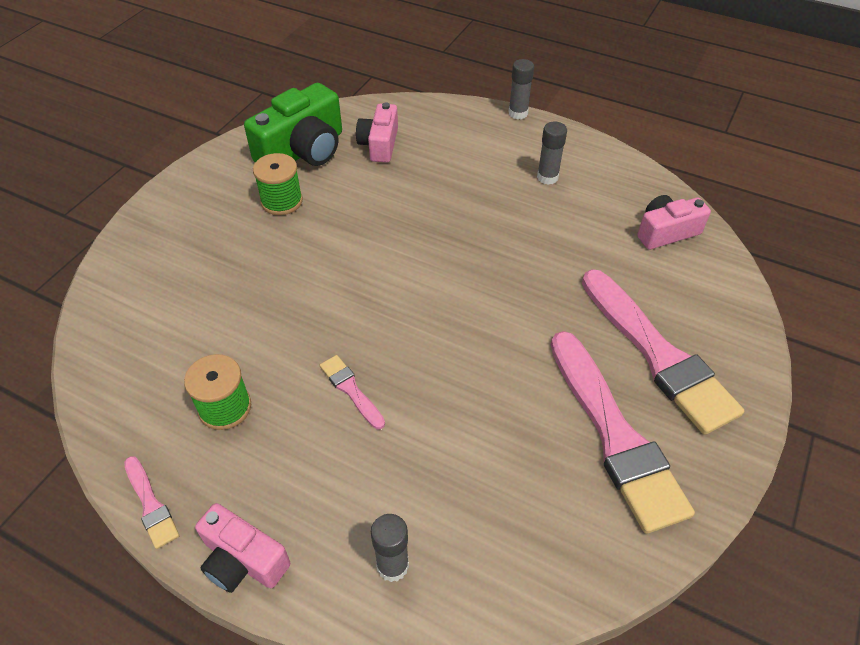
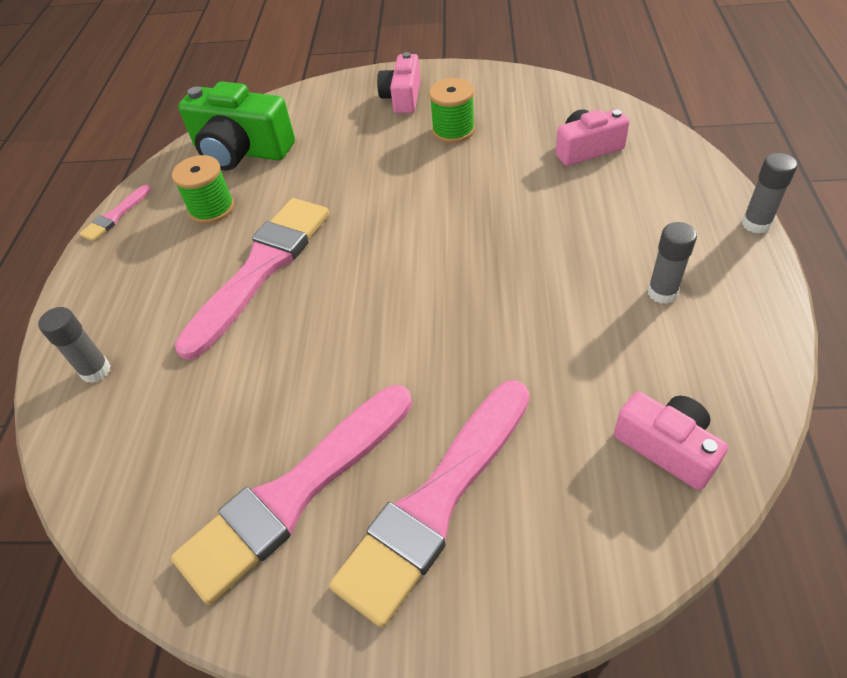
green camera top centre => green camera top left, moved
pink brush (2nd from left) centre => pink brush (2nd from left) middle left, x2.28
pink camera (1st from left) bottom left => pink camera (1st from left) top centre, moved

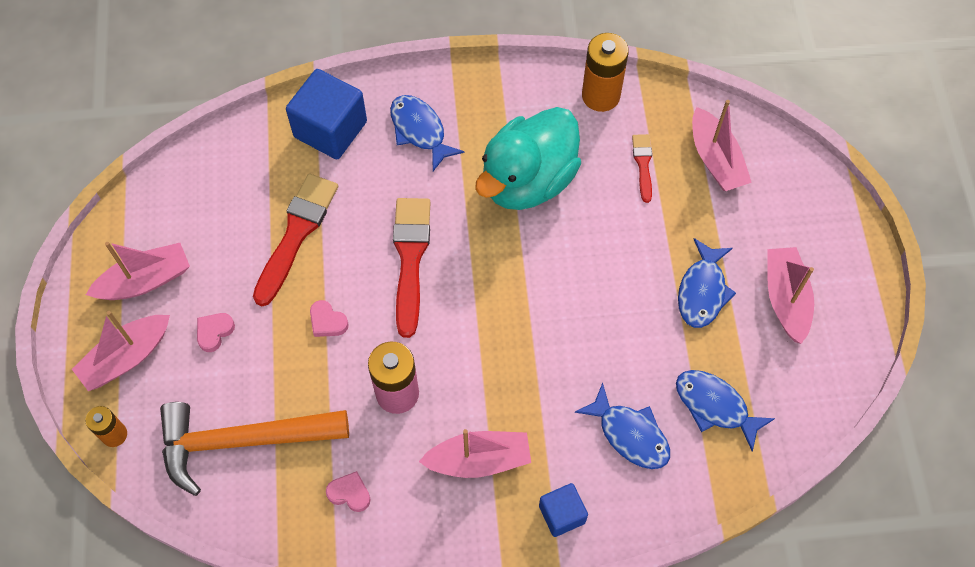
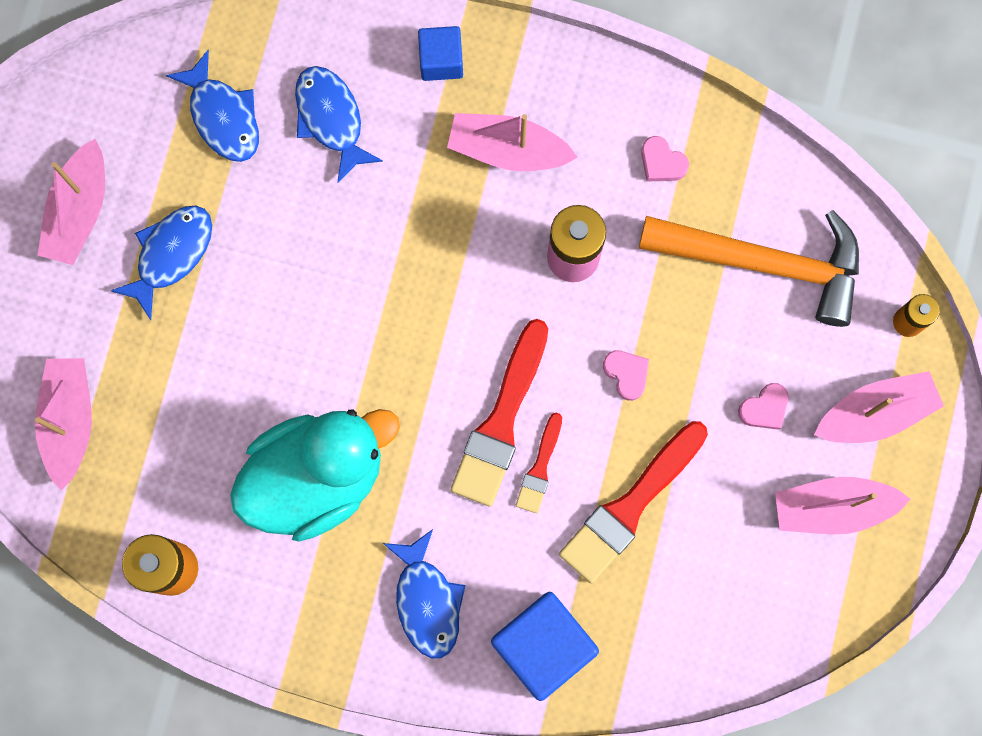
red brush (3rd from left in the first image) top centre => red brush (2nd from left) centre, moved

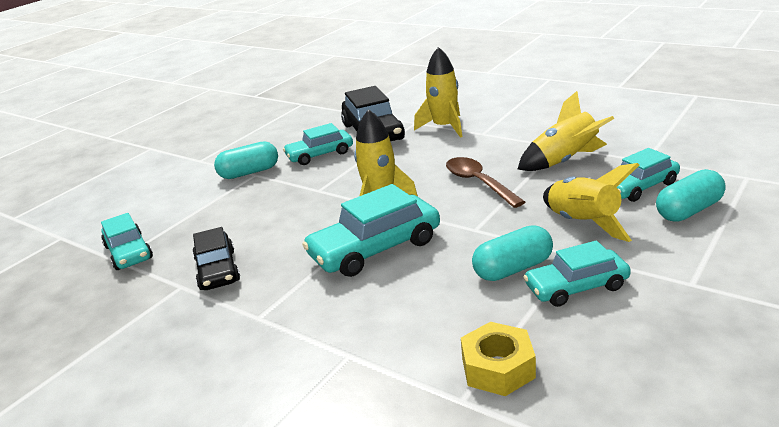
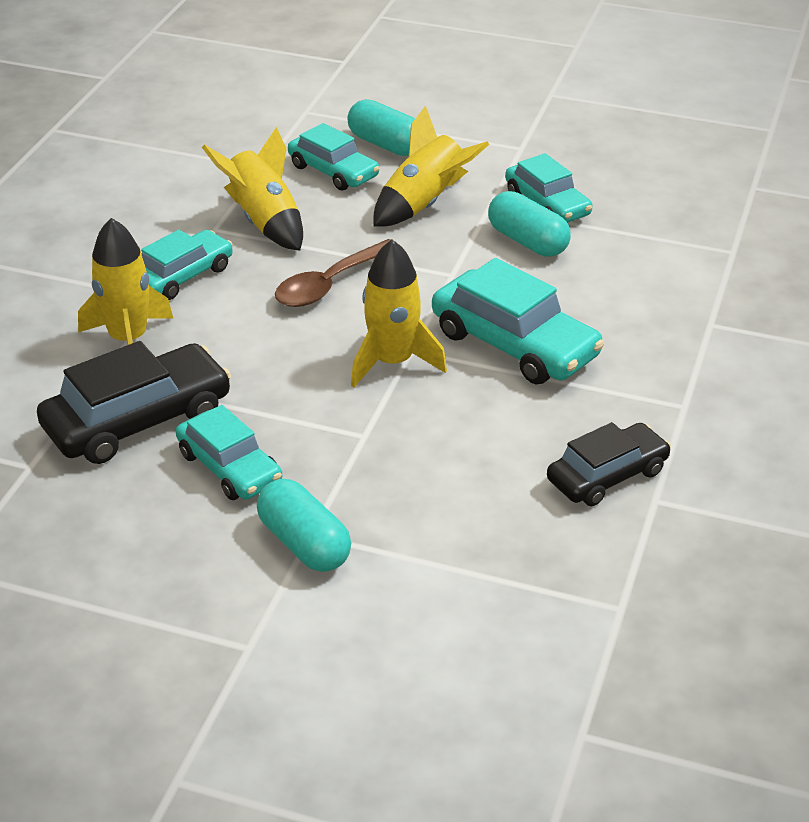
turquoise car (1st from left) middle left => turquoise car (1st from left) top left, moved
yellow nut bottom centre => nothing

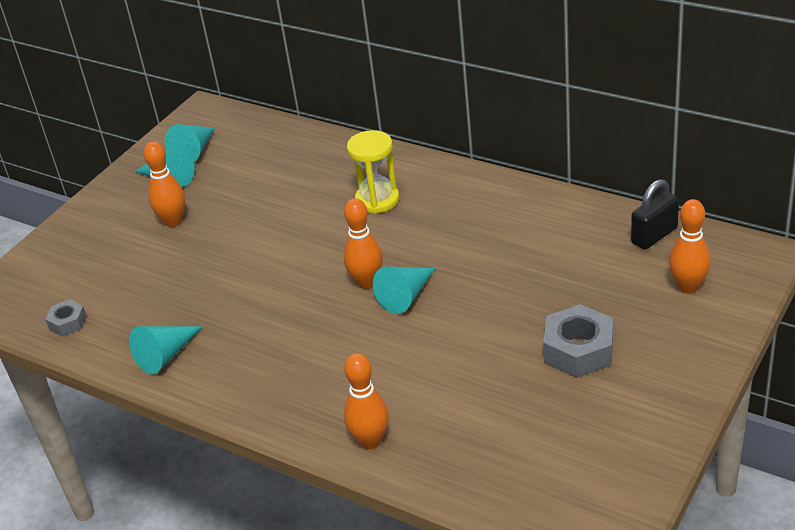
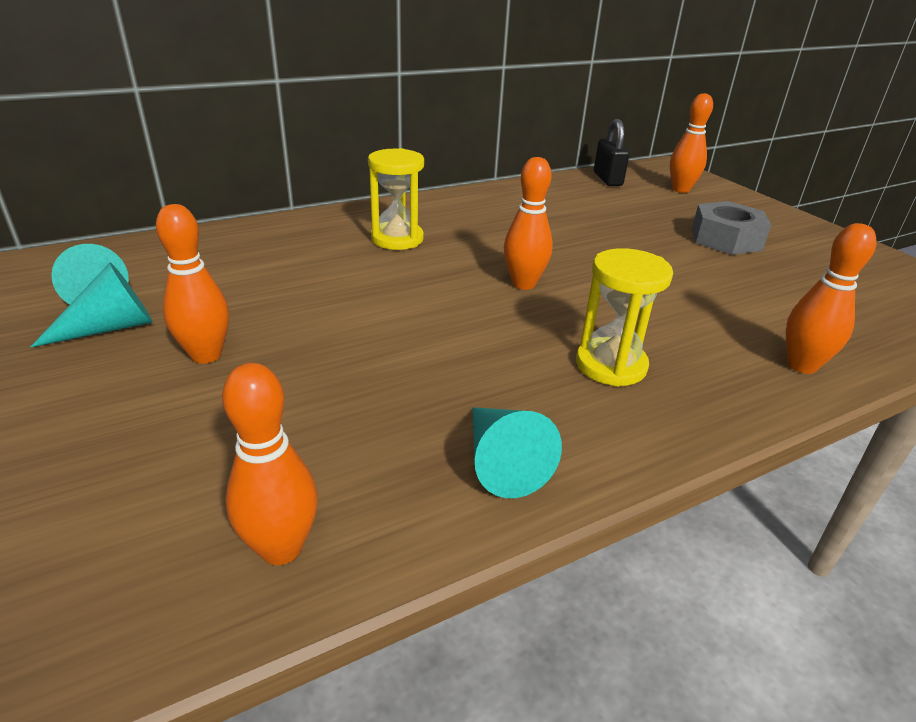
turquoise cone (4th from left) centre => nothing
grey nut (1st from left) middle left => orange bowling pin (2nd from left) middle left
nothing => yellow hourglass (2nd from left) middle right

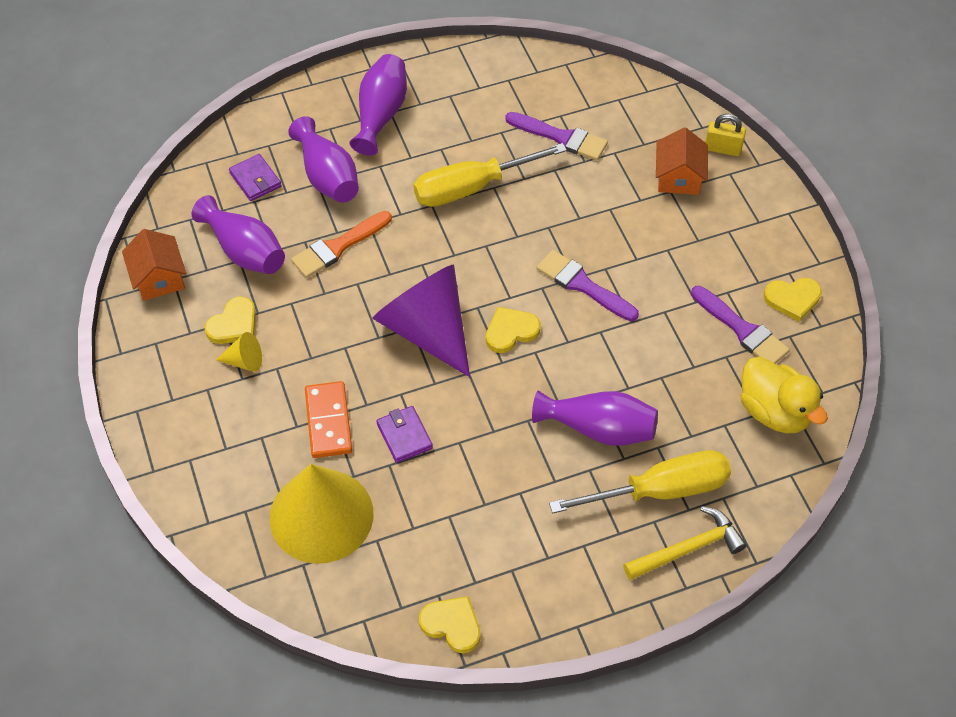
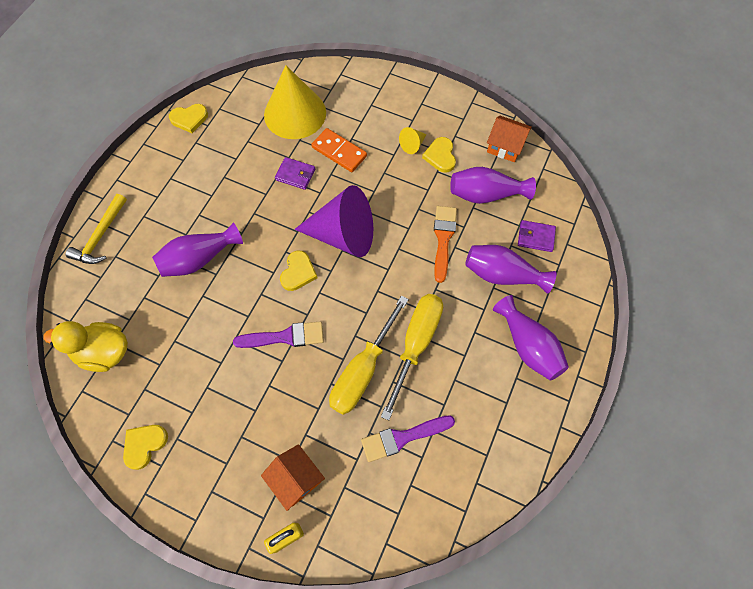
purple brush (3rd from left) middle right => nothing
yellow screwdriver (2nd from left in the first image) bottom right => yellow screwdriver (1st from left) centre, moved

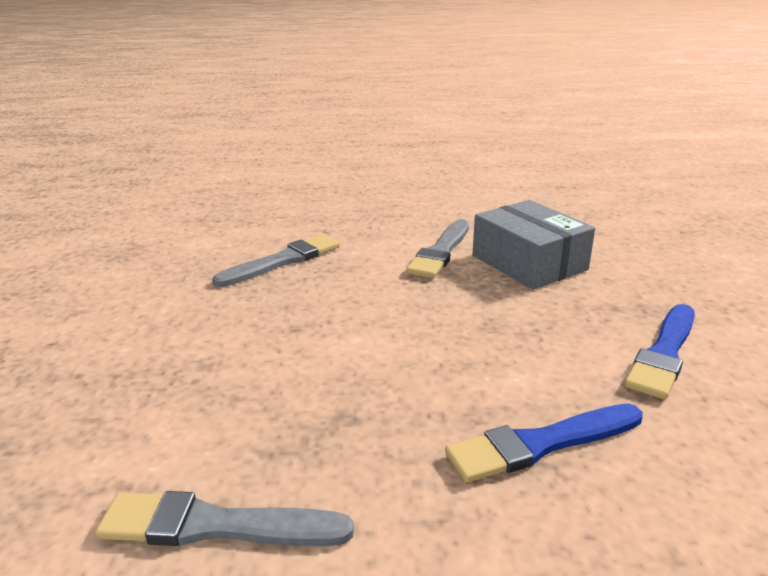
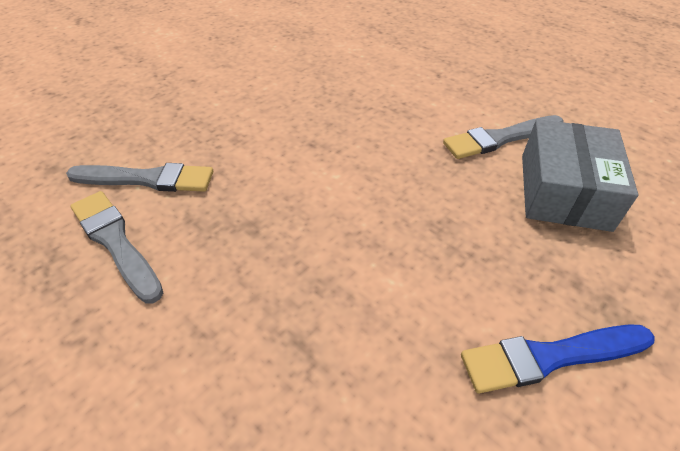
grey brush (2nd from left) centre => grey brush (2nd from left) middle left, moved
blue brush (1st from left) bottom right => nothing

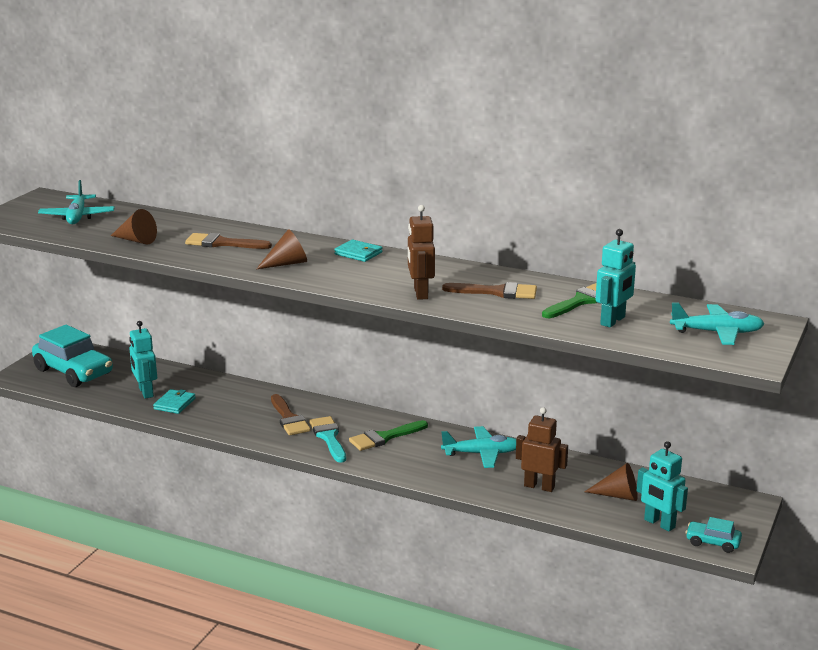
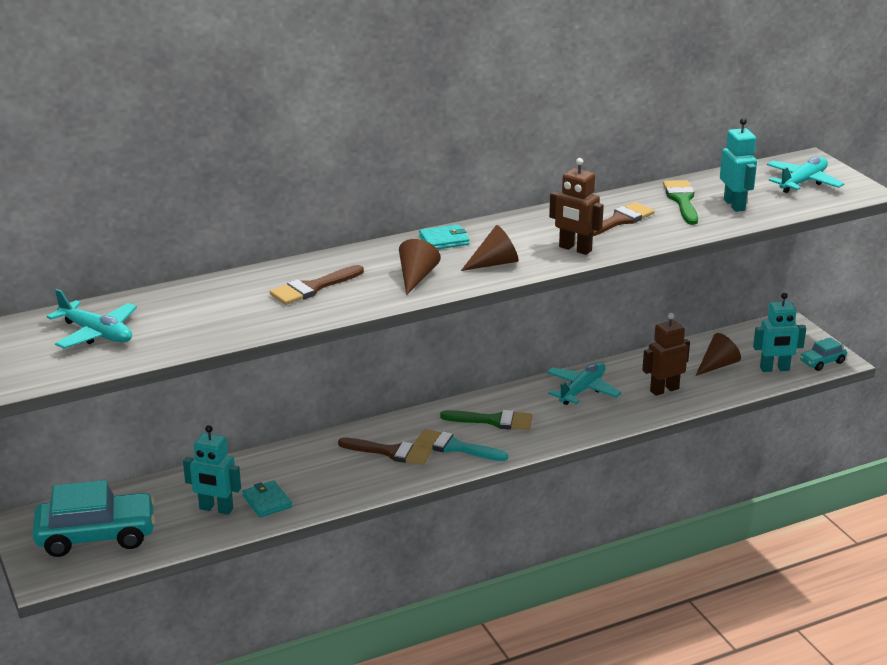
brown cone (1st from left in the first image) middle left => brown cone (2nd from left) centre, moved
green brush (1st from left) bottom centre => green brush (1st from left) centre, 90 degrees counterclockwise

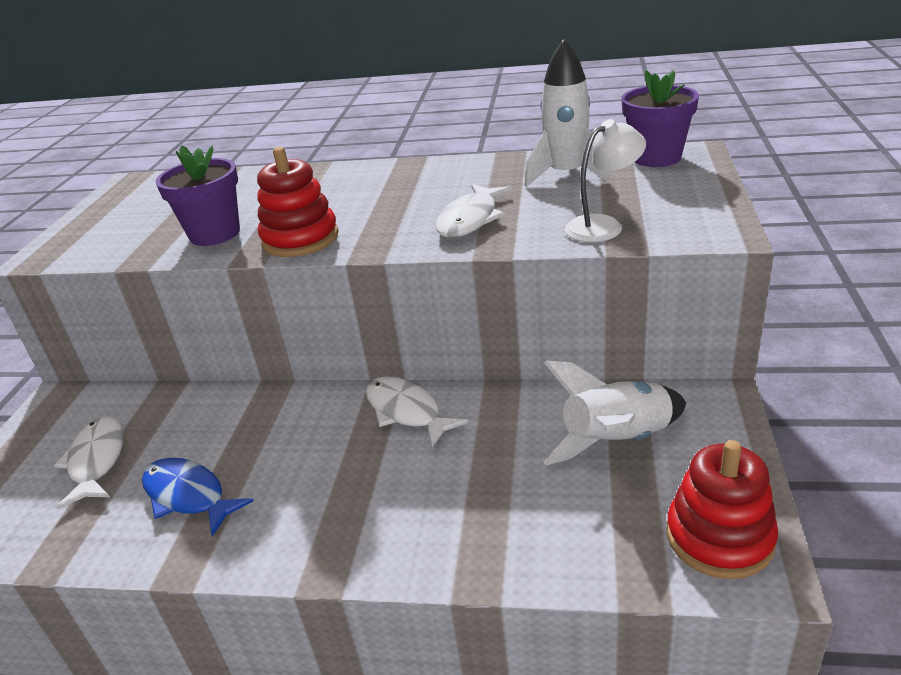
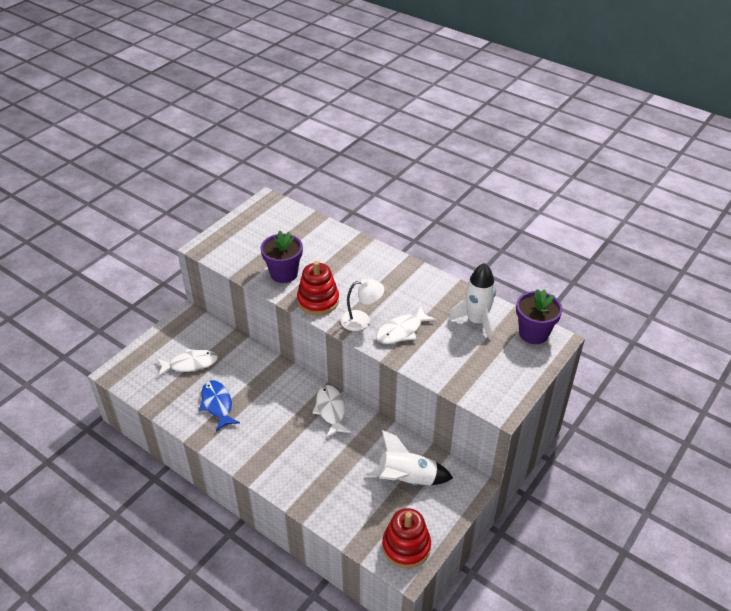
white lamp top right => white lamp centre, moved
white fish (1st from left) bottom left => white fish (1st from left) middle left, 60 degrees clockwise

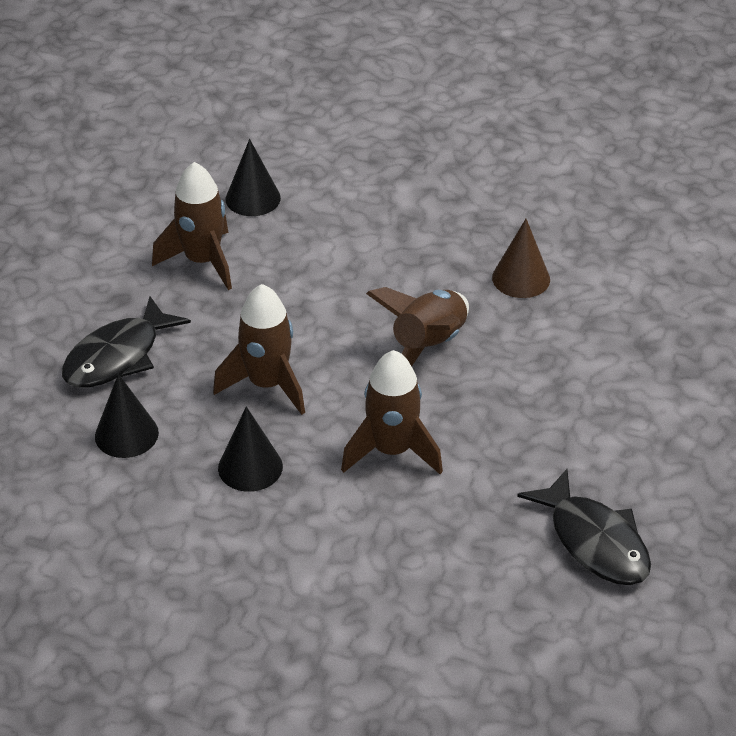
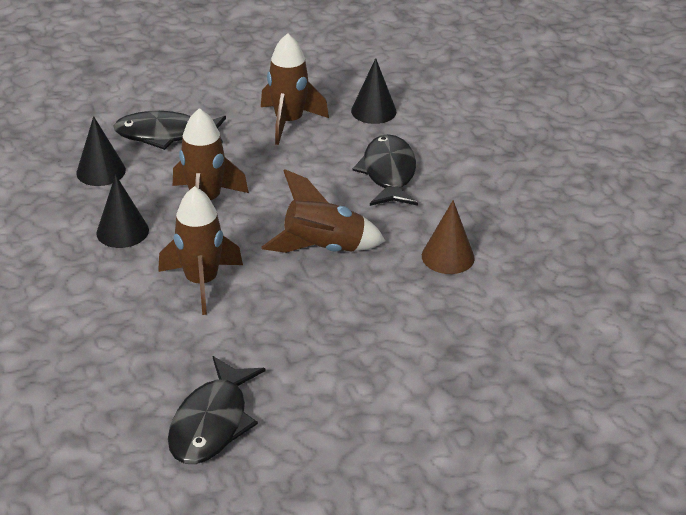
nothing => black fish (3rd from left) top centre

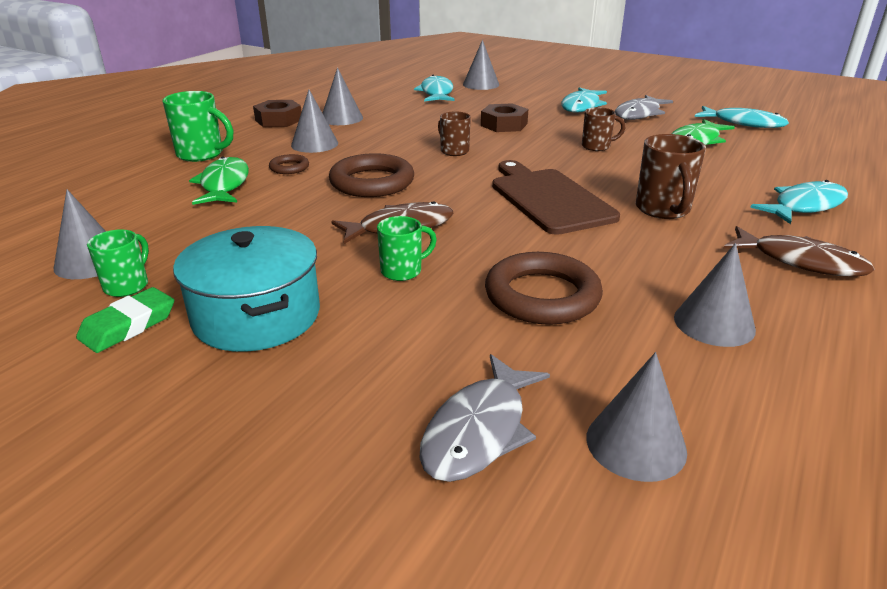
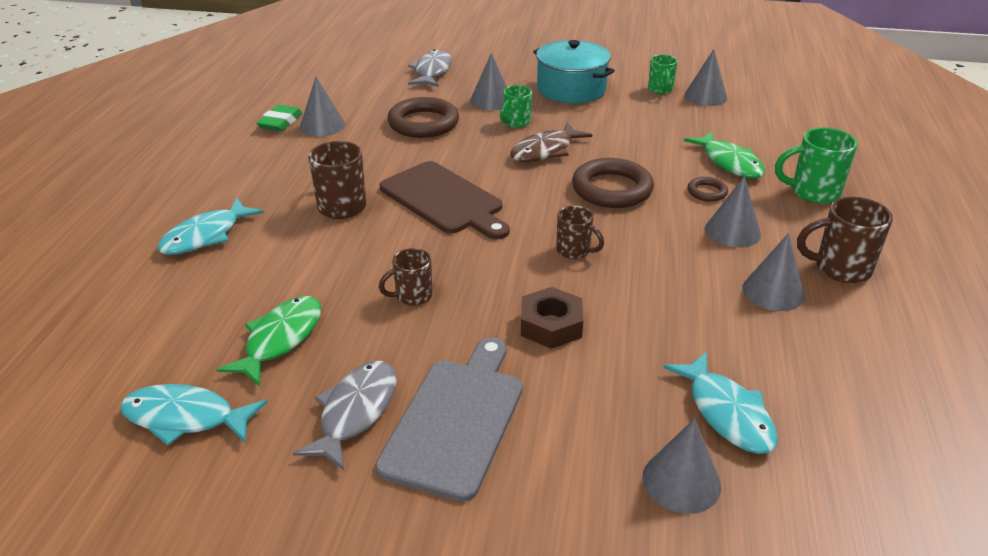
turquoise fish (2nd from left) top centre => grey cutting board bottom centre
brown nut (1st from left) top left => brown mug (4th from left) middle right
brown fish (2nd from left) middle right => nothing
green eraser middle left => green eraser top left, moved
grey cone (5th from left in the first image) bottom right => grey cone (2nd from left) top centre, moved

